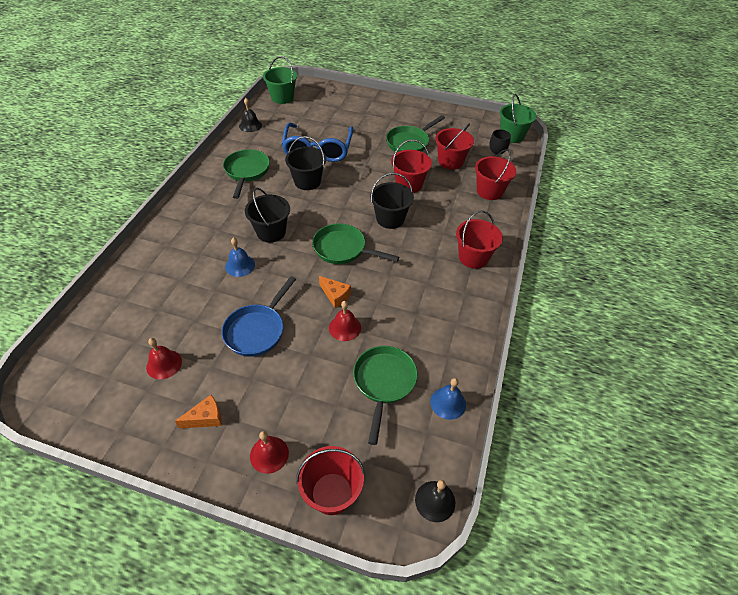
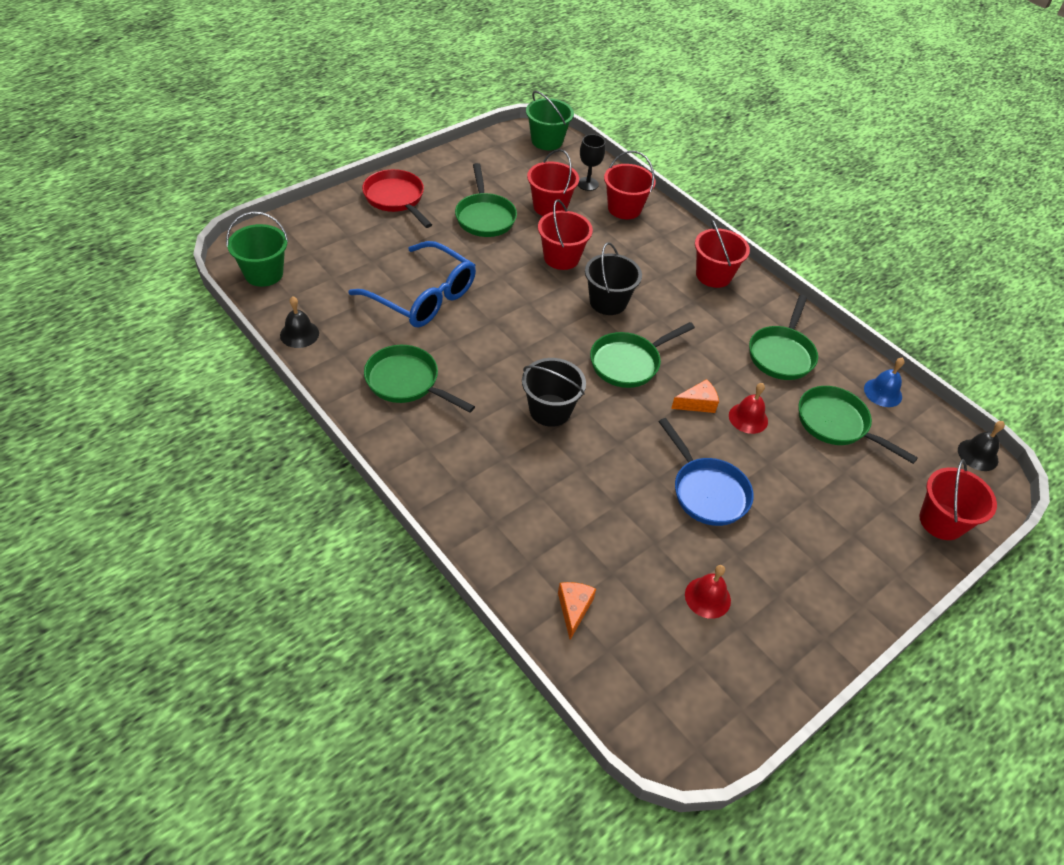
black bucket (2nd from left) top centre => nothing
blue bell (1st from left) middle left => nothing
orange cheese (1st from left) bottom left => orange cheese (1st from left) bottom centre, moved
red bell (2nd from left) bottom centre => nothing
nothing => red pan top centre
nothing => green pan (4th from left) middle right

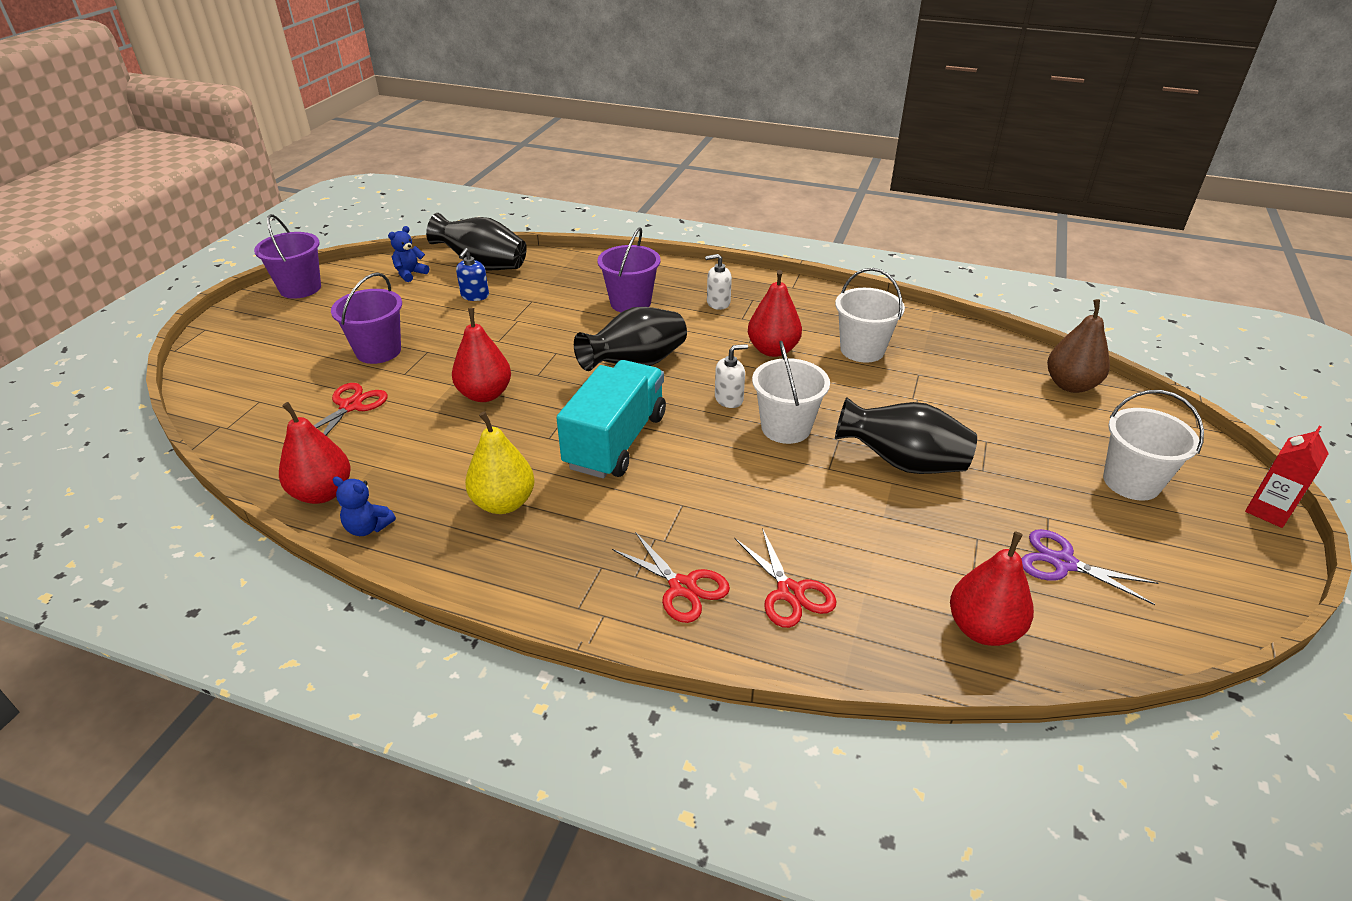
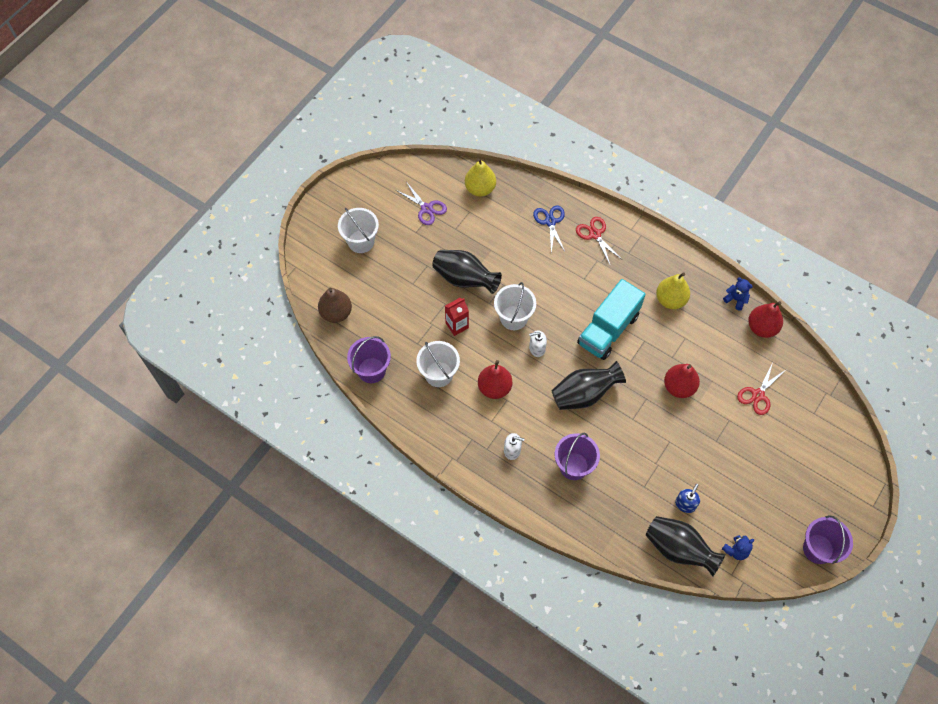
purple bucket (2nd from left in the first image) middle left => purple bucket (1st from left) centre, moved
red carton middle right => red carton centre, moved
red scissors (3rd from left) centre => blue scissors top centre
red pear (4th from left) middle right => yellow pear (1st from left) top centre

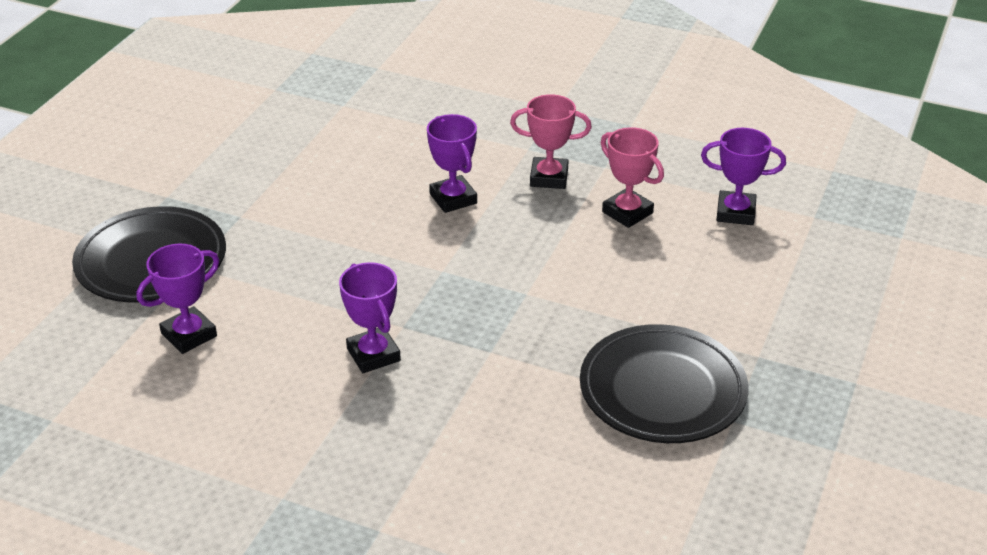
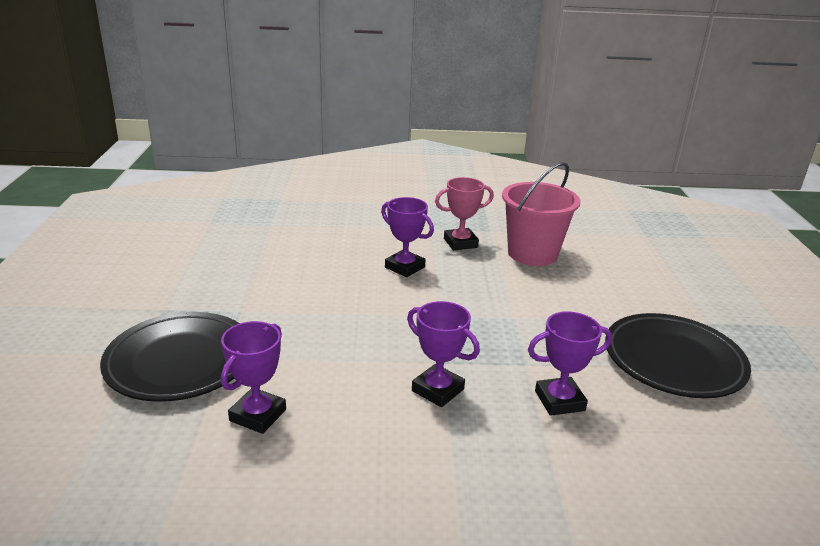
pink trophy (2nd from left) top centre => pink bucket centre
purple trophy (4th from left) top right => purple trophy (4th from left) middle right, moved

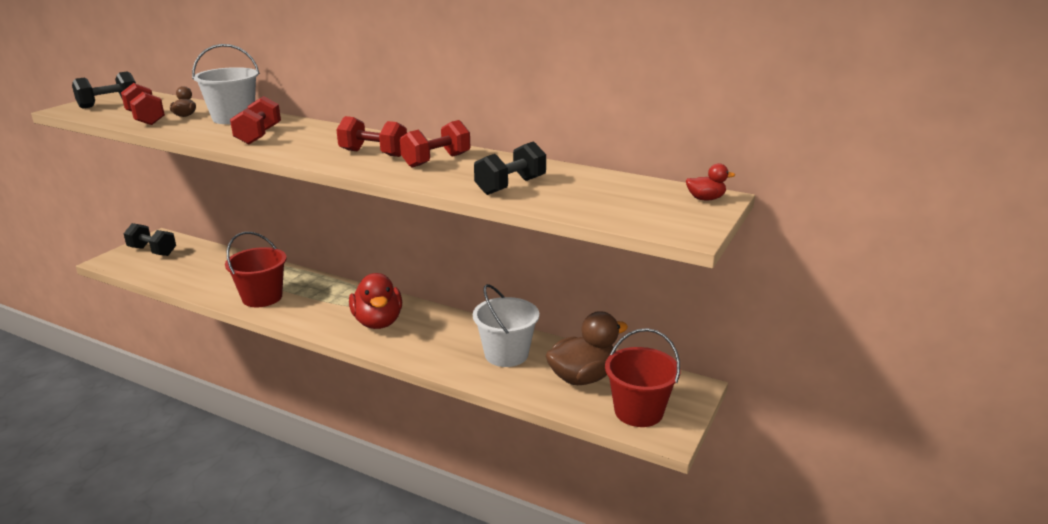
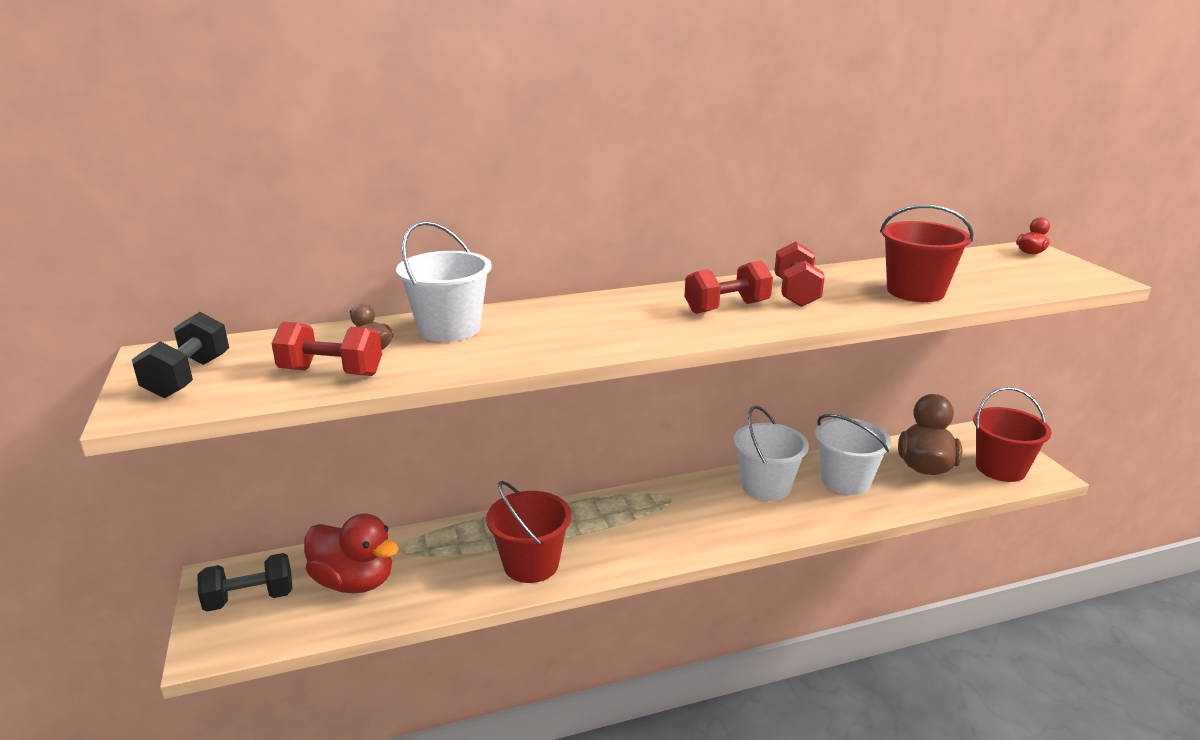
red dumbbell (2nd from left) top left => nothing
black dumbbell (3rd from left) top centre => red bucket (2nd from left) middle right
red duck (1st from left) centre => red duck (1st from left) bottom left, moved
nothing => white bucket (2nd from left) centre

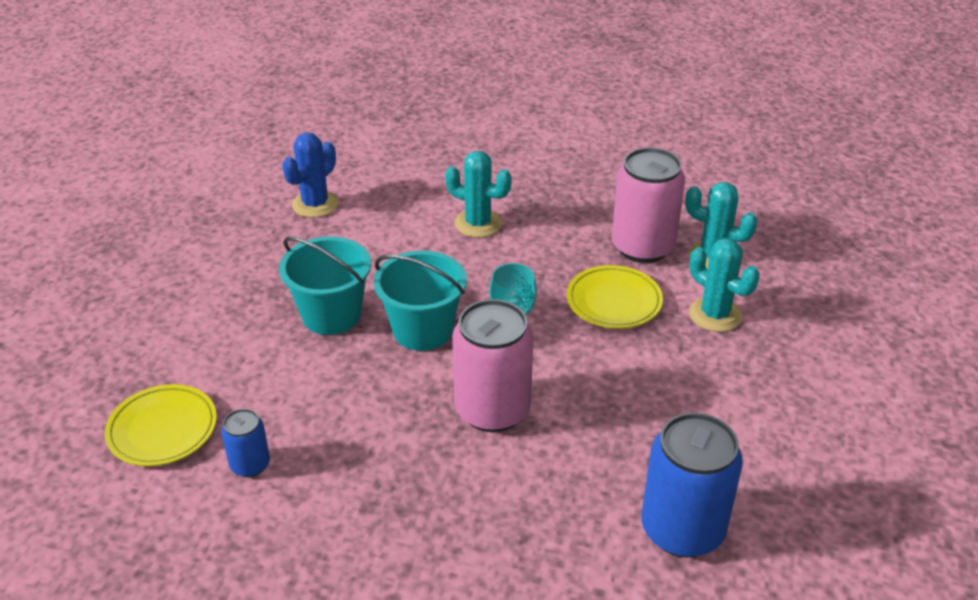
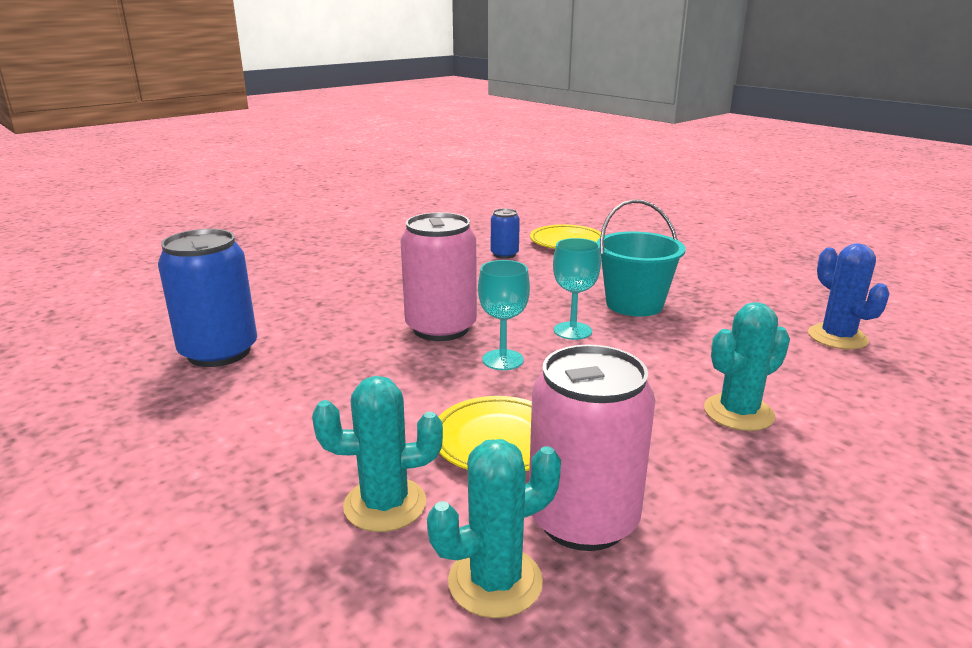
turquoise bucket (2nd from left) centre => turquoise goblet (2nd from left) centre

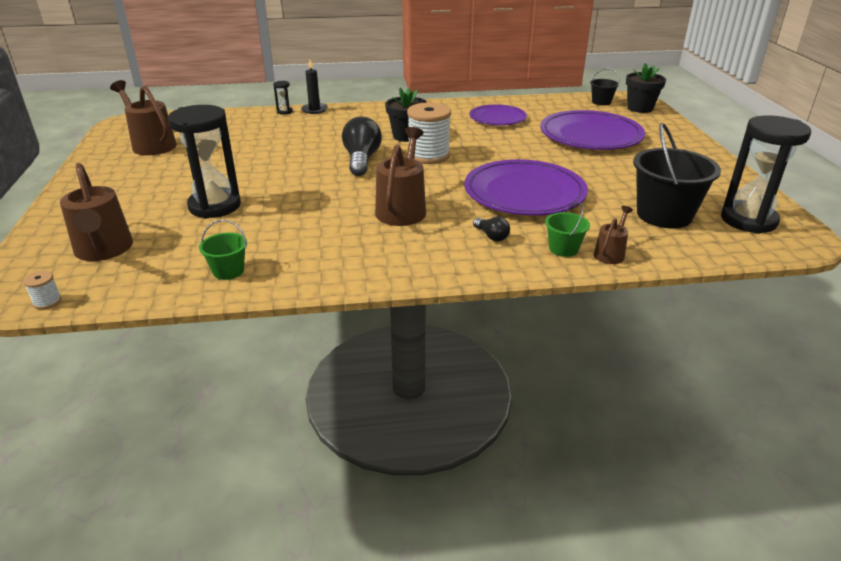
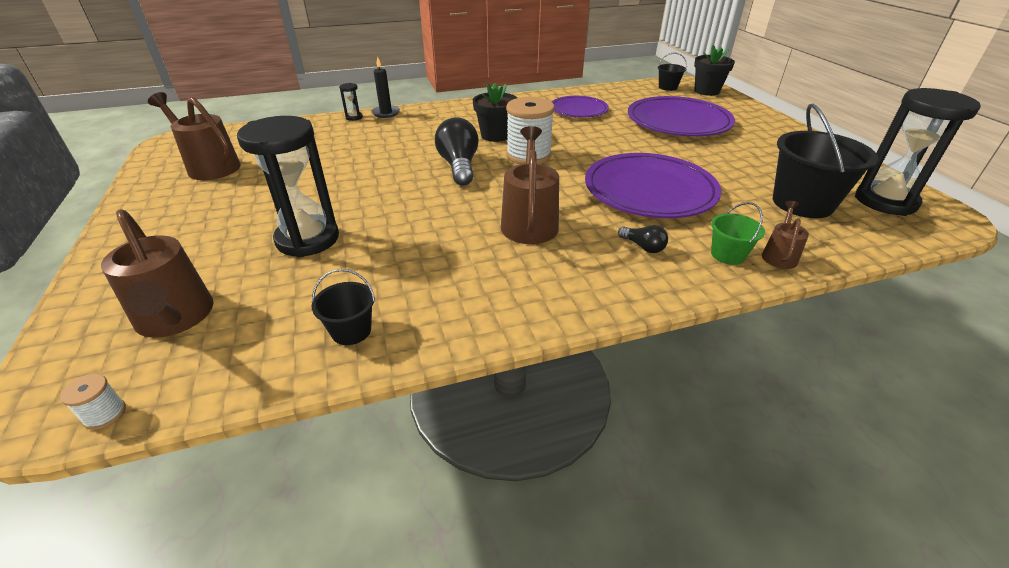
green bucket (1st from left) middle left => black bucket (1st from left) centre

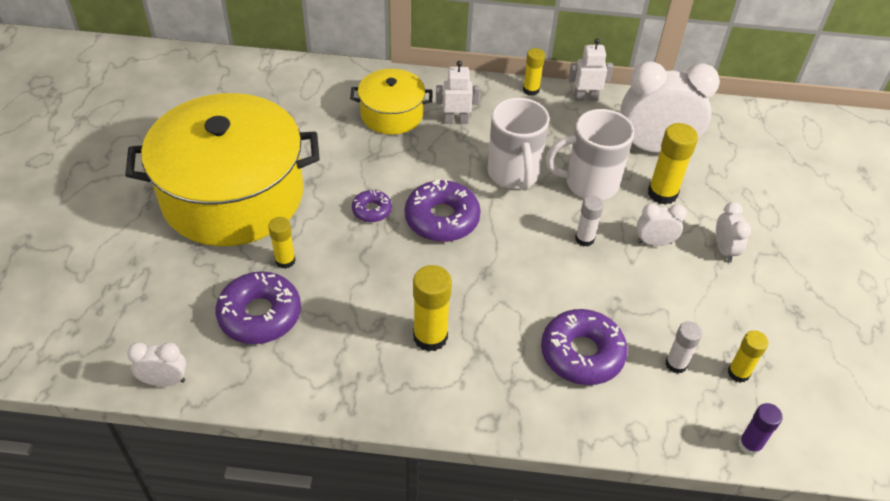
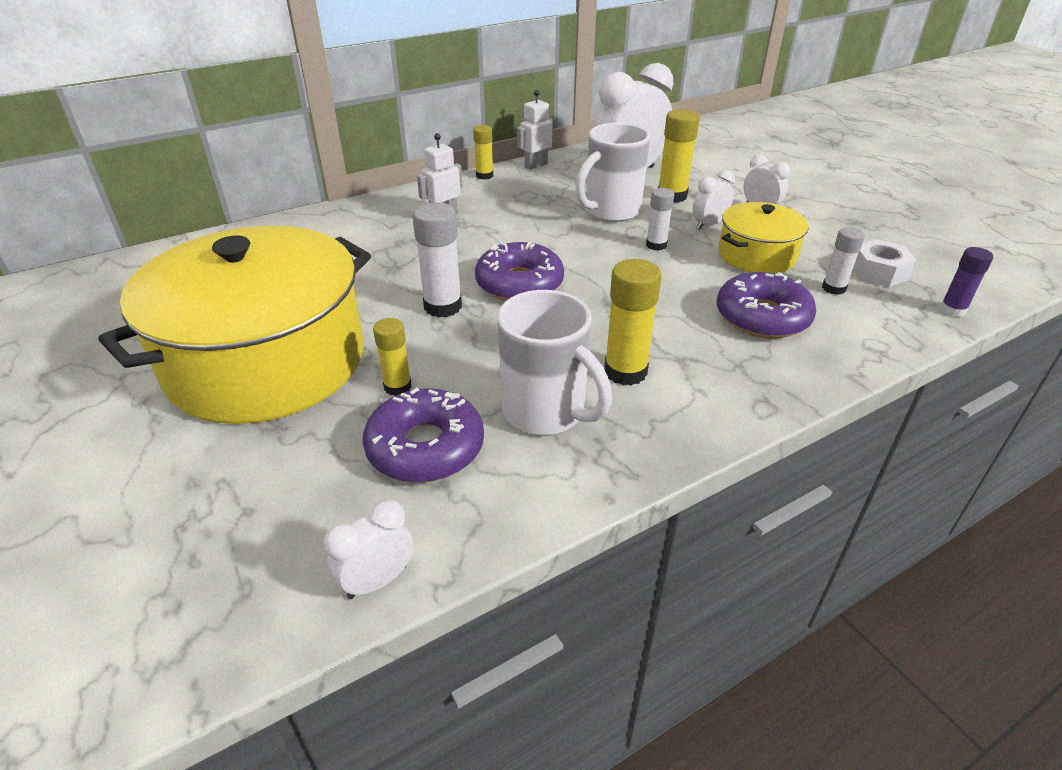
yellow pot (2nd from left) top centre => yellow pot (2nd from left) top right, moved
white mug (1st from left) top centre => white mug (1st from left) centre, moved
purple donut (2nd from left) centre => white glue stick (1st from left) centre
yellow glue stick (5th from left) bottom right => white nut middle right

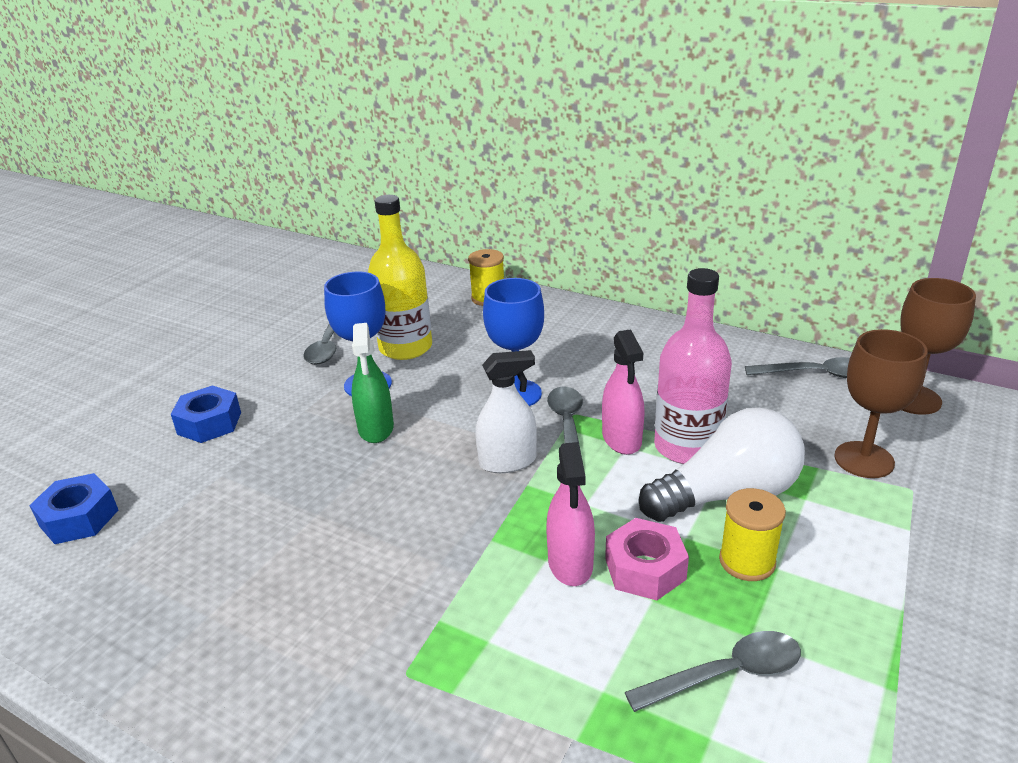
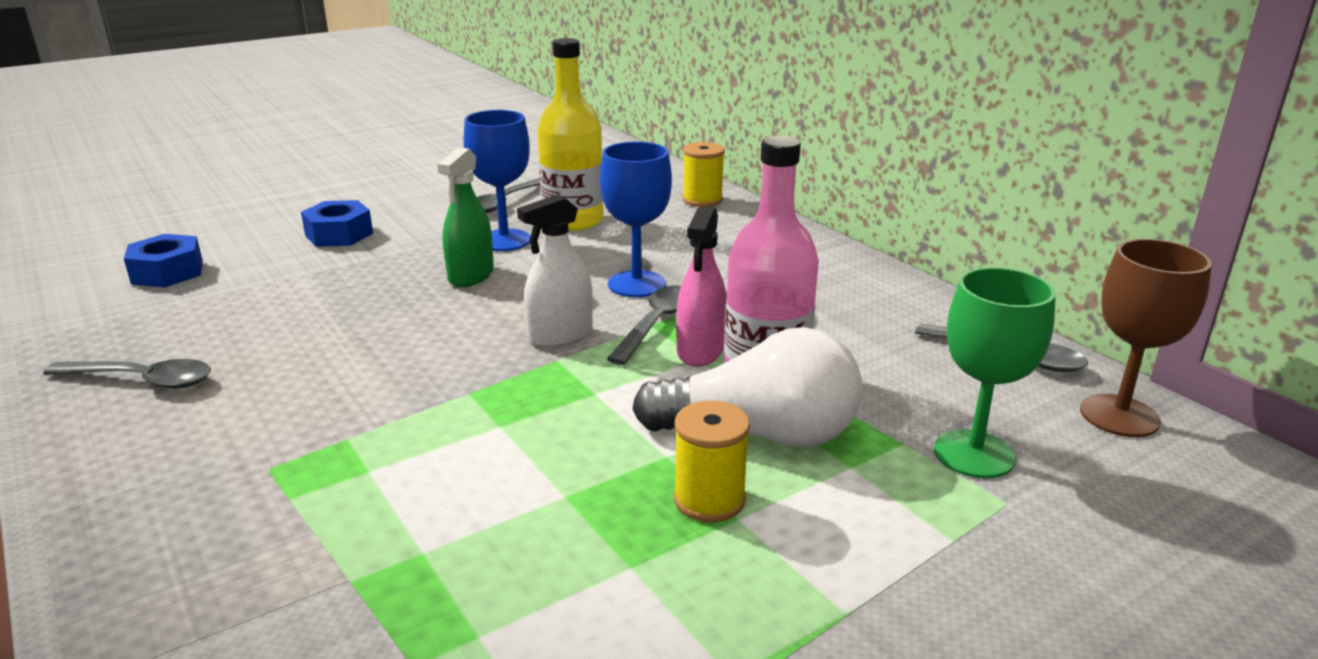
brown goblet (1st from left) middle right => green goblet middle right
white spray bottle centre, 135 degrees clockwise
pink spray bottle (1st from left) bottom centre => nothing
pink nut bottom centre => nothing
grey spoon (3rd from left in the first image) bottom right => grey spoon (1st from left) middle left, moved

